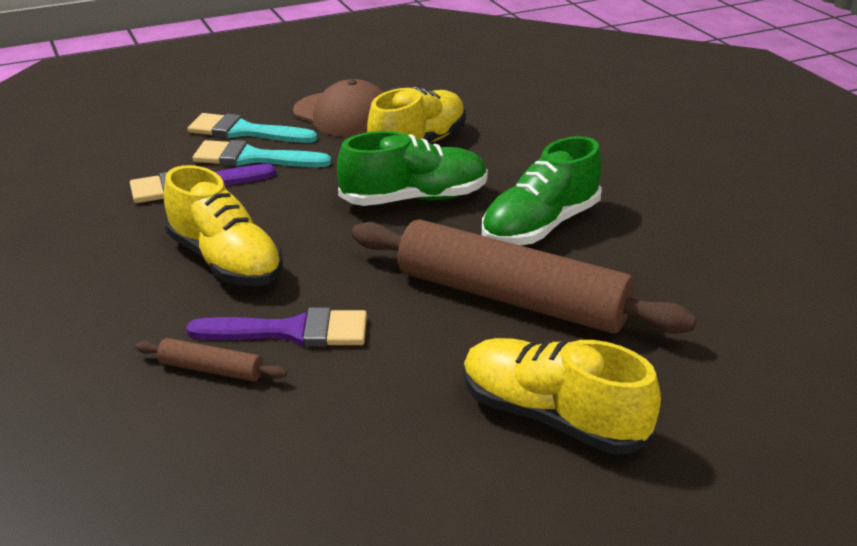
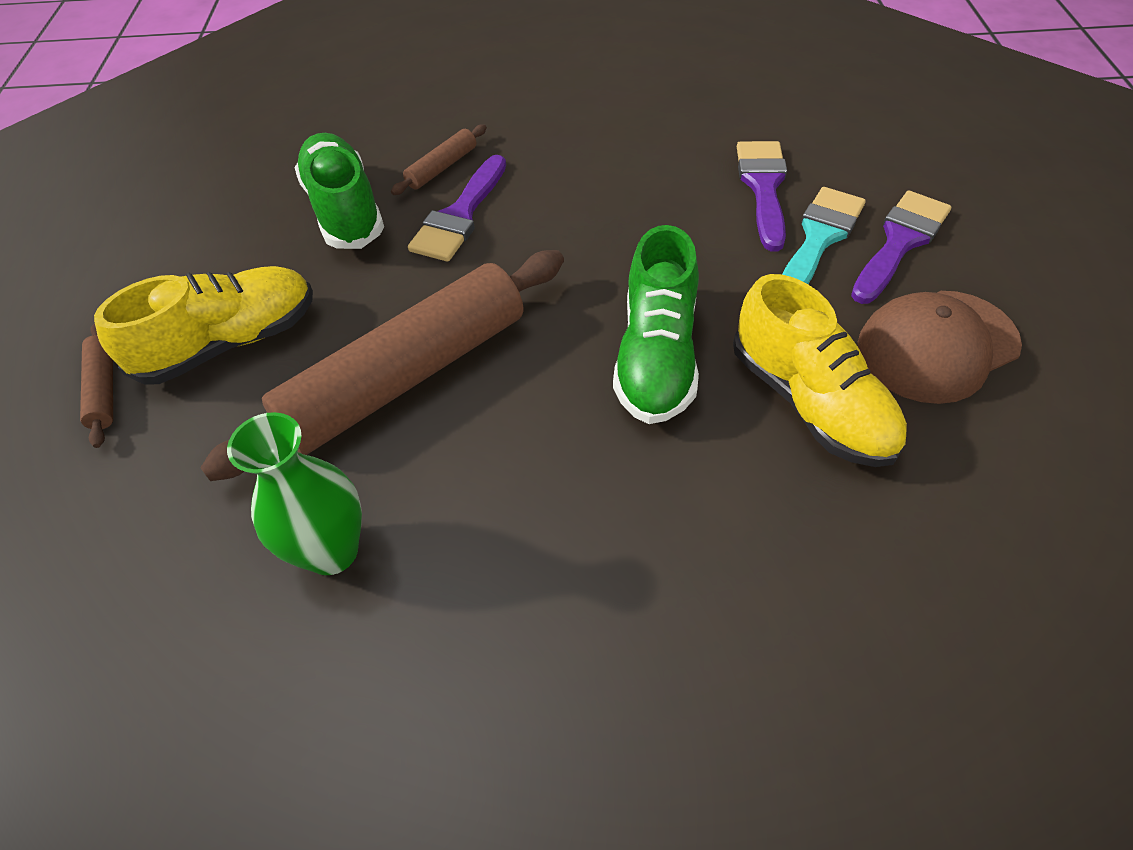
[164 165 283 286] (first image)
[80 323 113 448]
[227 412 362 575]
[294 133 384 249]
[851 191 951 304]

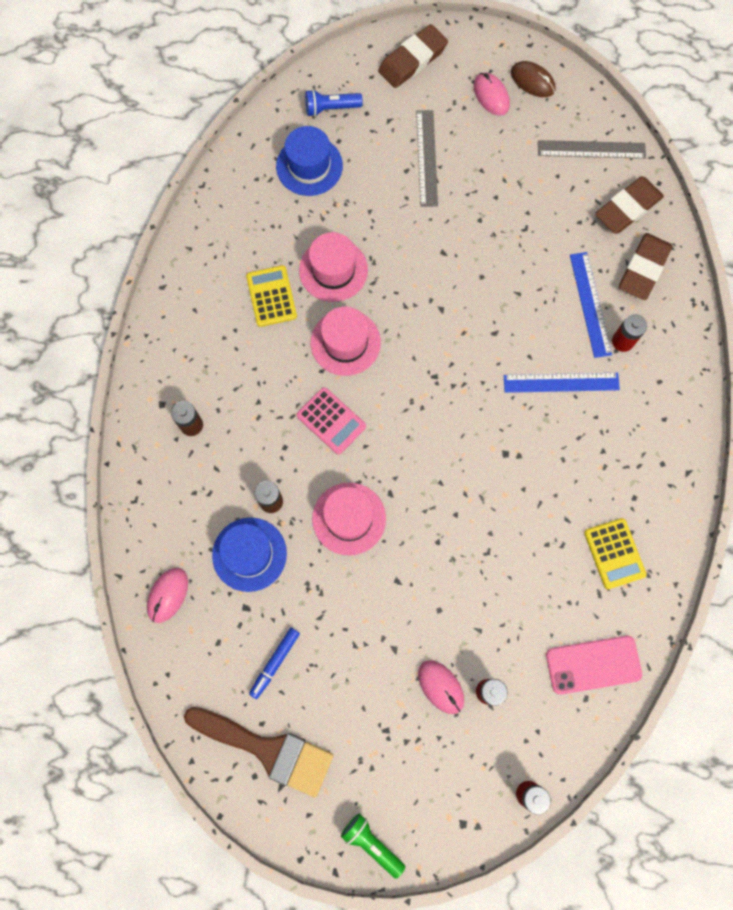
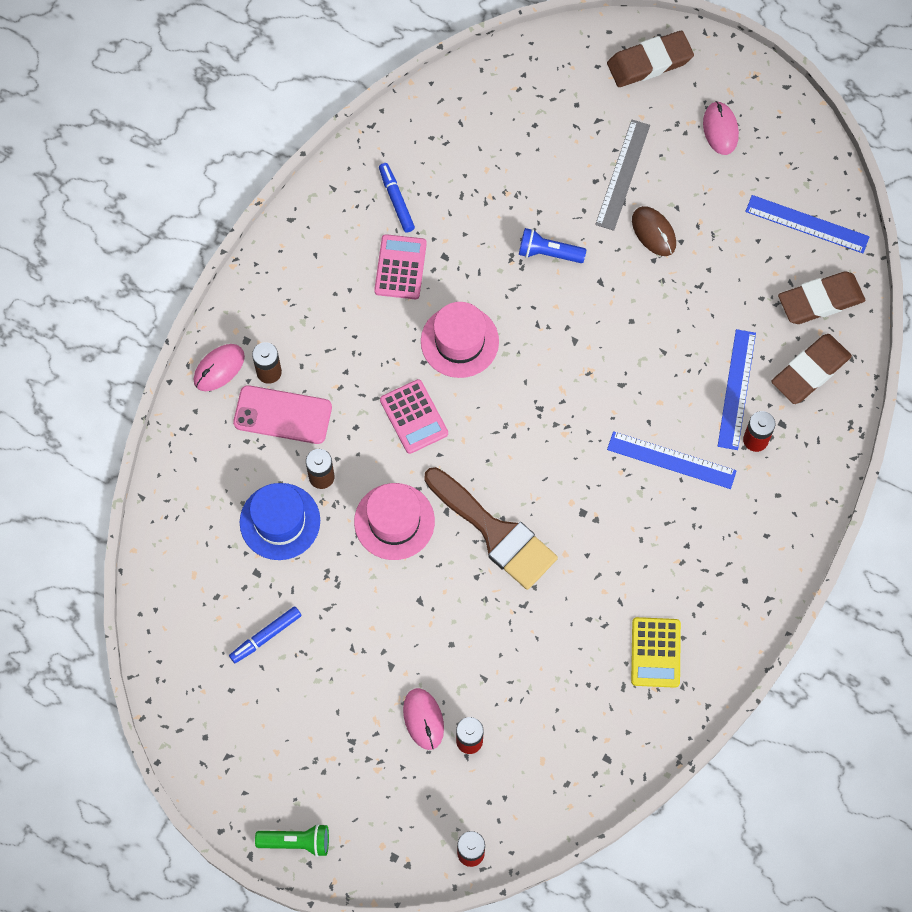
[276 126 343 196] (first image)
[299 232 368 302] (first image)
[379 163 415 232]
[194 344 245 391]
[424 467 558 590]
[519 228 586 263]
[632 206 676 256]
[233 385 332 444]
[374 234 427 299]
[745 195 870 253]
[255 824 329 857]

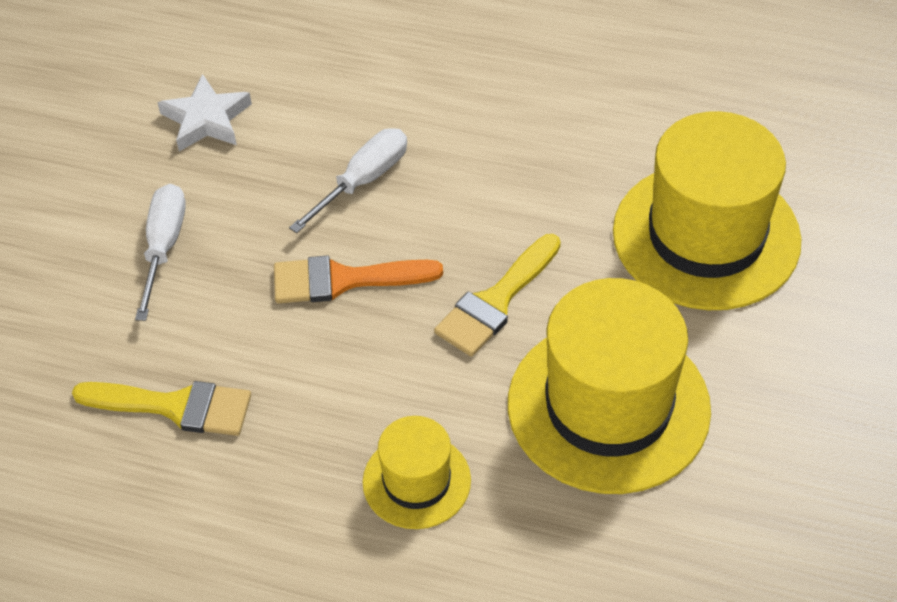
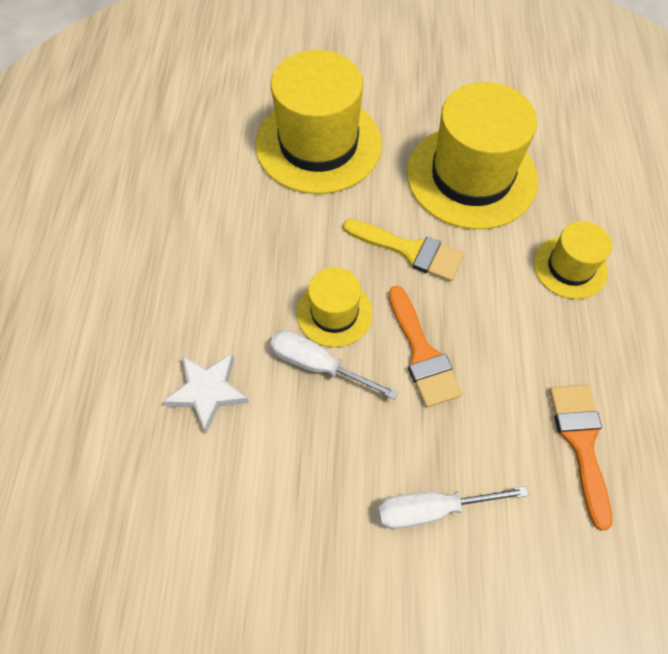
[297 267 373 347]
[163 354 249 434]
[549 385 613 531]

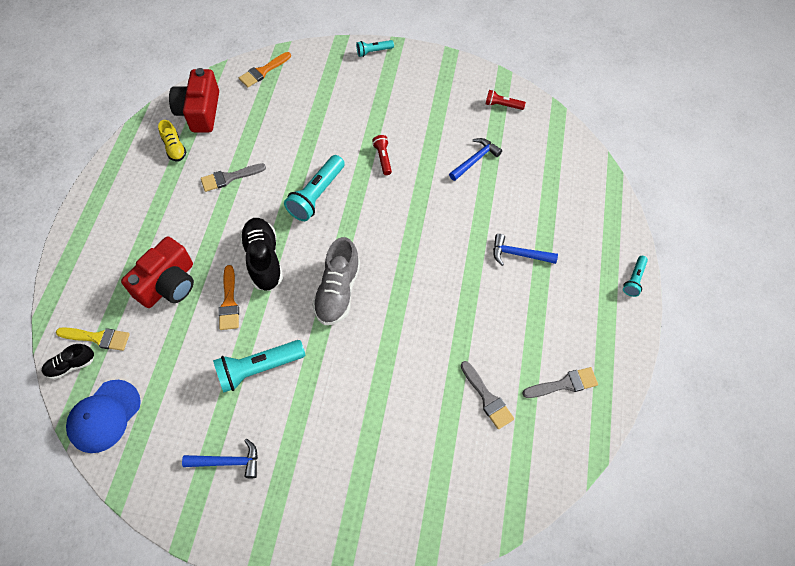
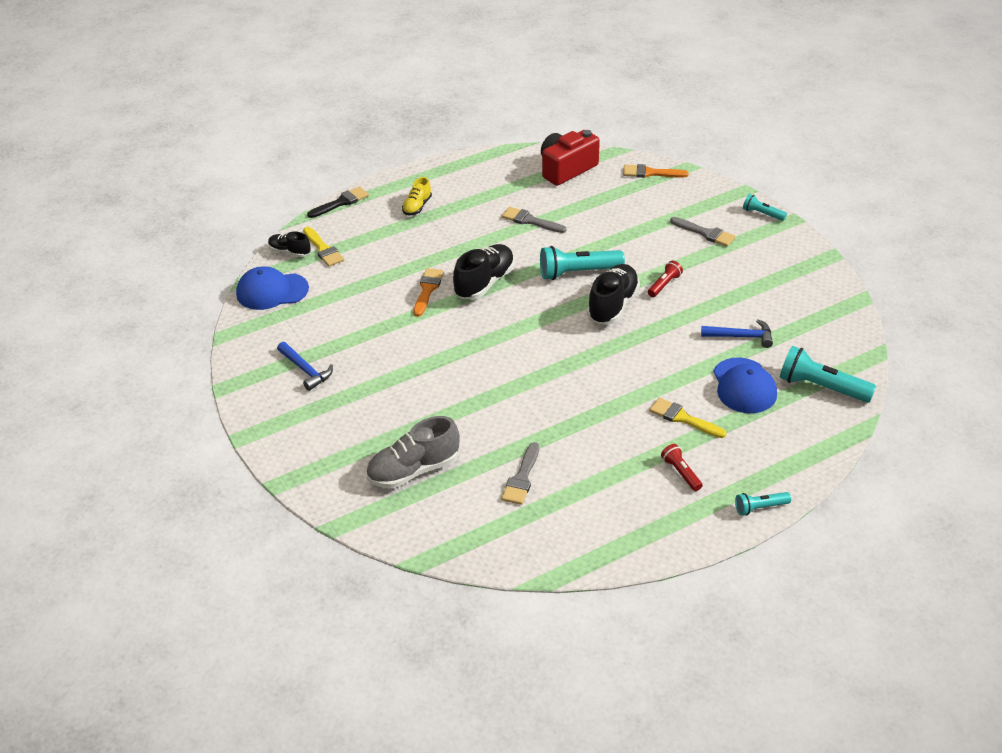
[121 236 194 308] (first image)
[307 187 369 218]
[587 264 640 324]
[713 358 777 413]
[402 177 432 215]
[780 346 876 403]
[366 416 460 489]
[661 444 703 491]
[670 217 736 247]
[649 397 726 438]
[414 268 444 317]

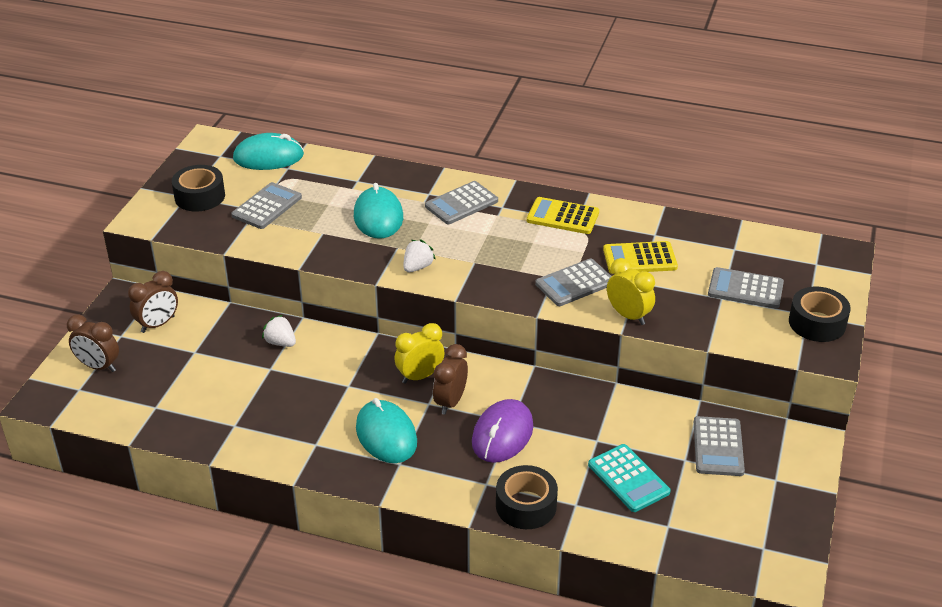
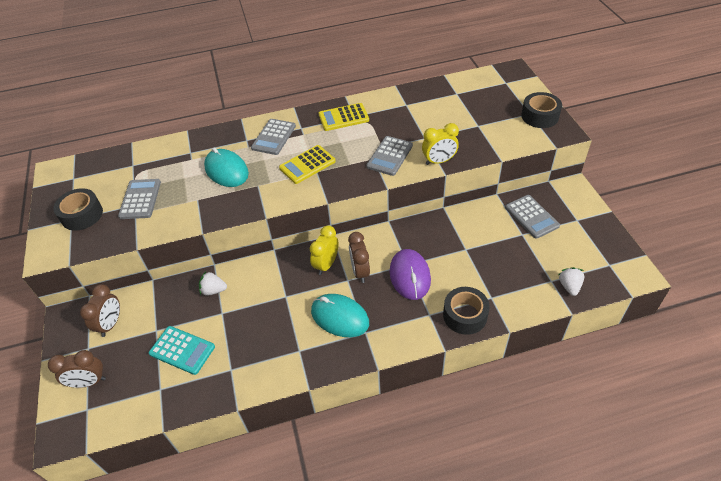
[233 133 304 170] (first image)
[708 267 784 308] (first image)
[559 267 584 296]
[149 326 215 375]
[279 145 336 184]
[422 123 459 165]

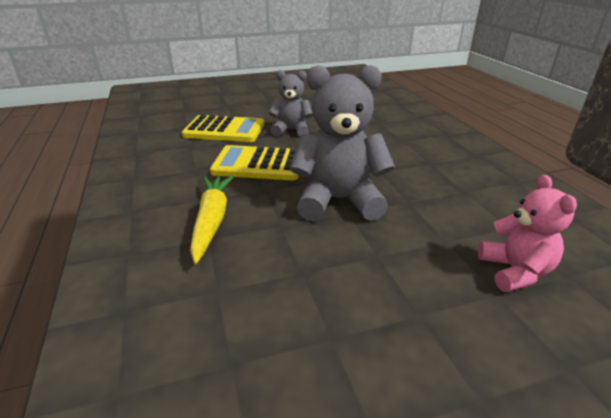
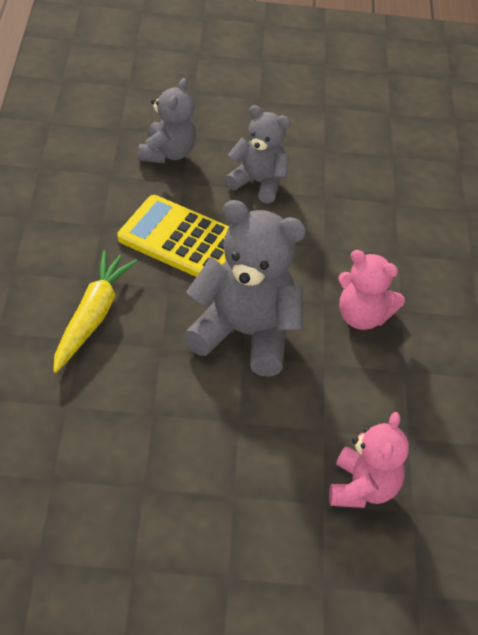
[338 250 405 330]
[138 78 196 163]

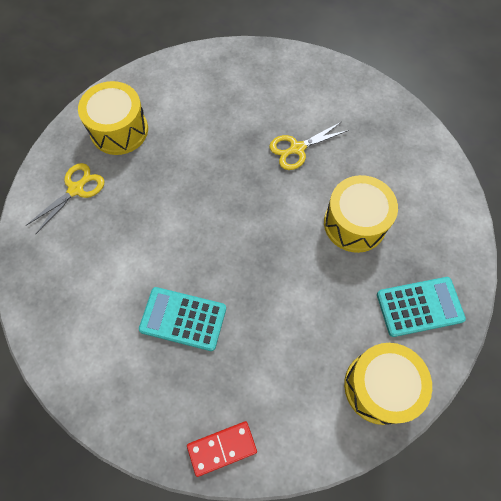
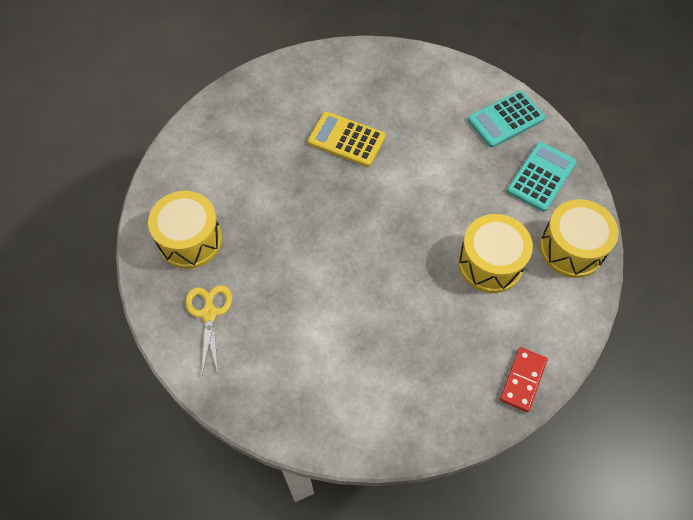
[468 90 545 148]
[458 214 533 293]
[308 112 386 167]

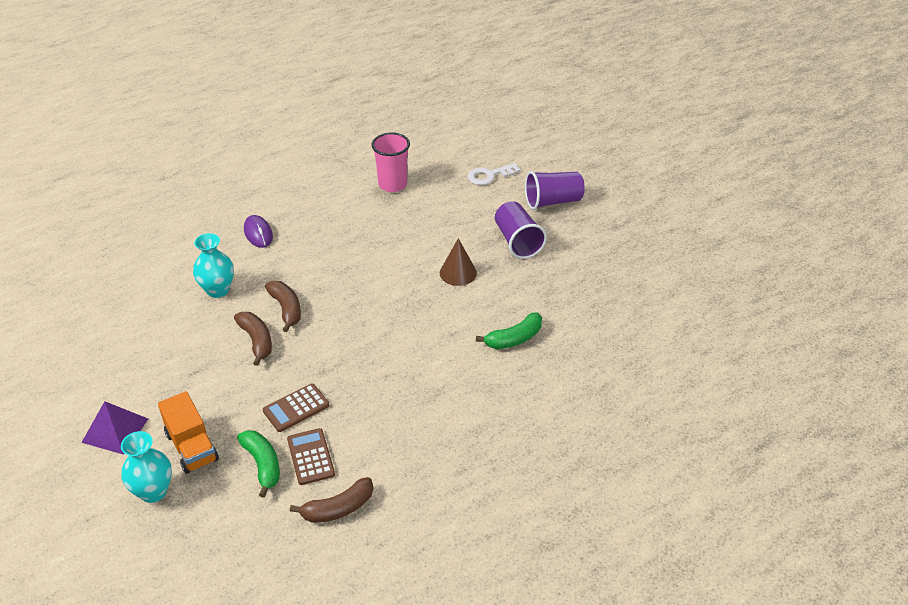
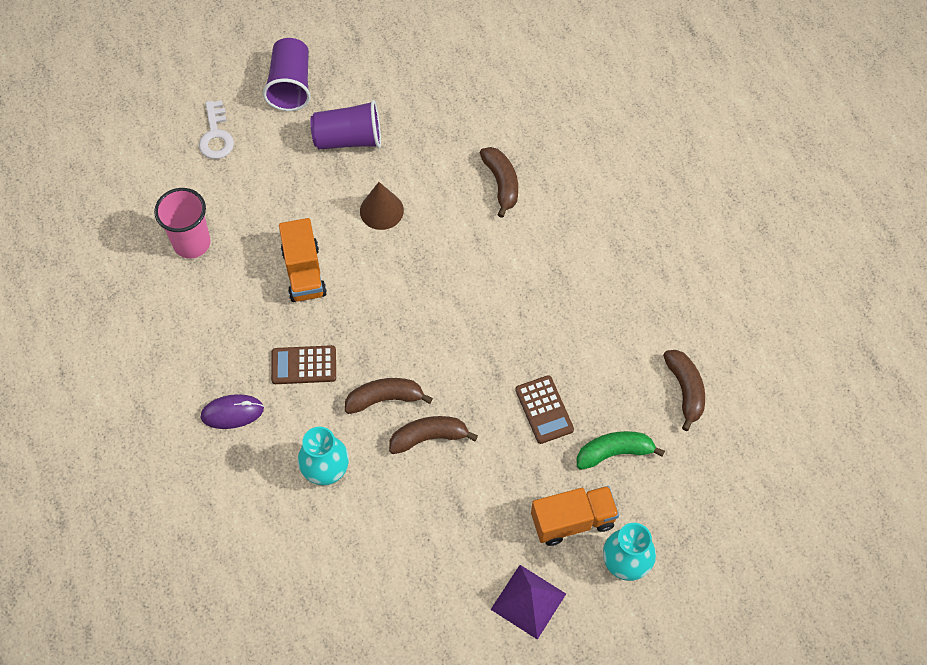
[279 218 327 302]
[271 345 336 384]
[480 147 518 218]

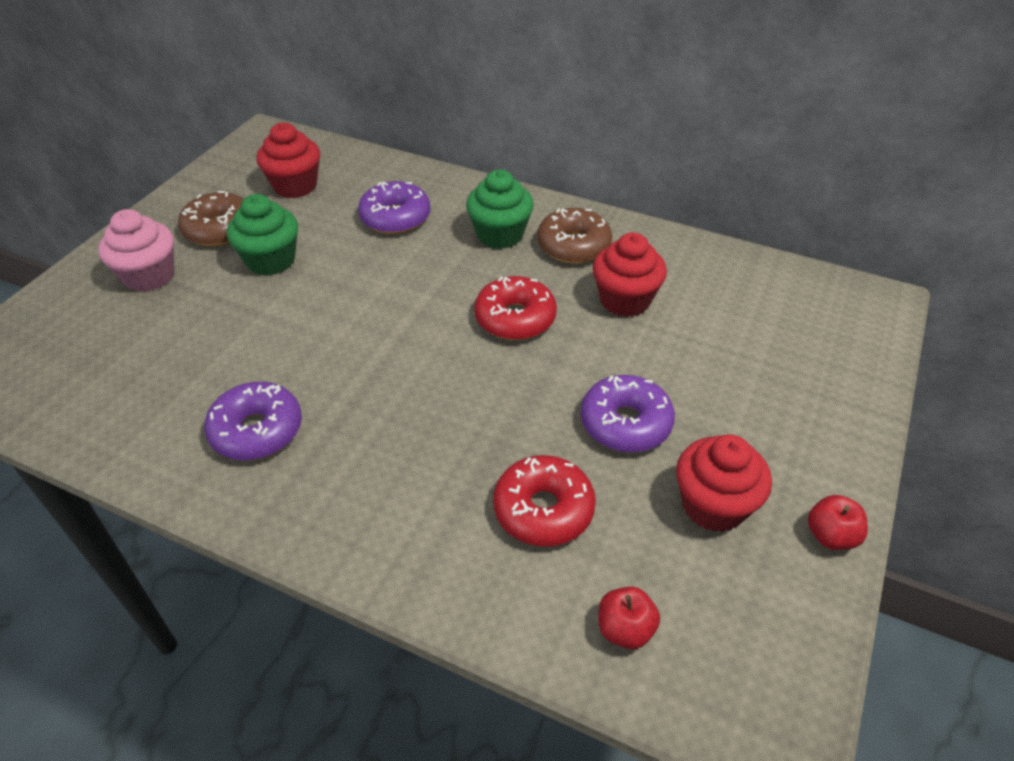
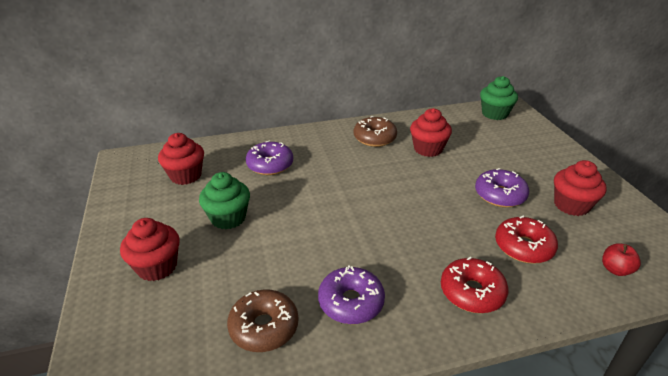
[808 495 868 550] (first image)
[227 290 298 352]
[480 76 518 120]
[441 257 509 313]
[120 218 180 281]

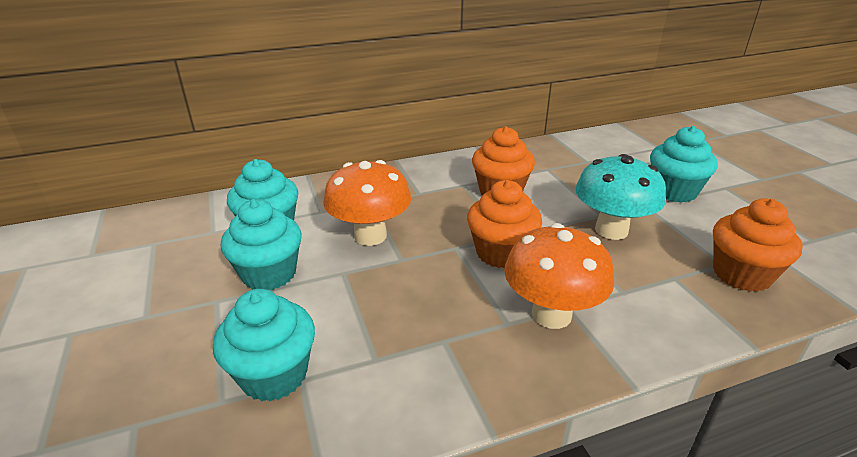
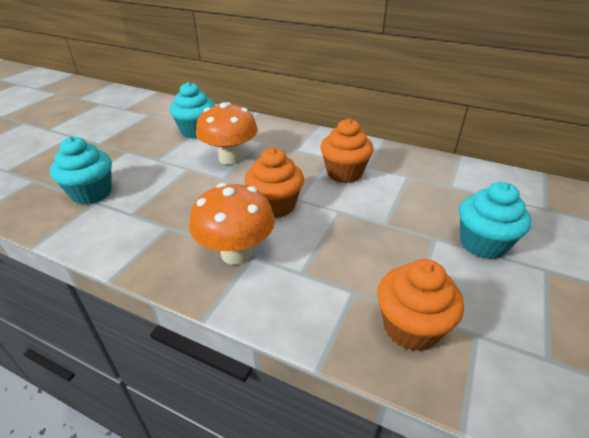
[221 199 302 290] (first image)
[575 154 666 240] (first image)

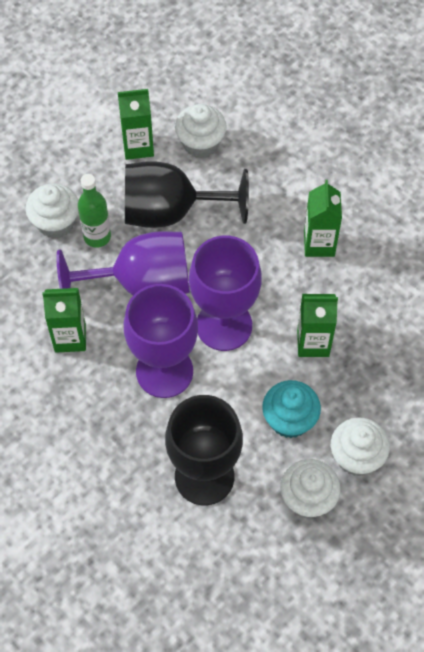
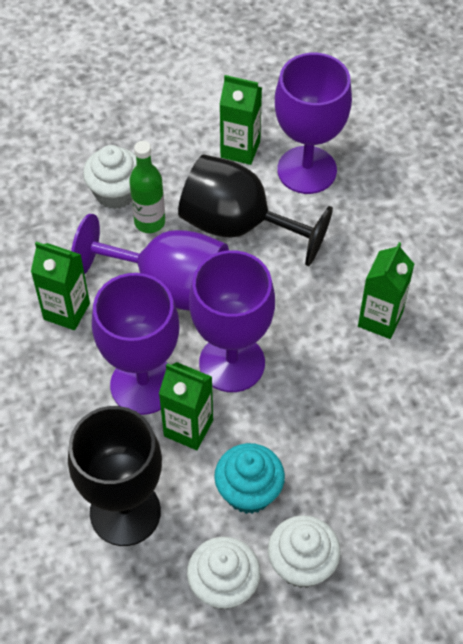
[159 362 213 450]
[275 53 352 194]

